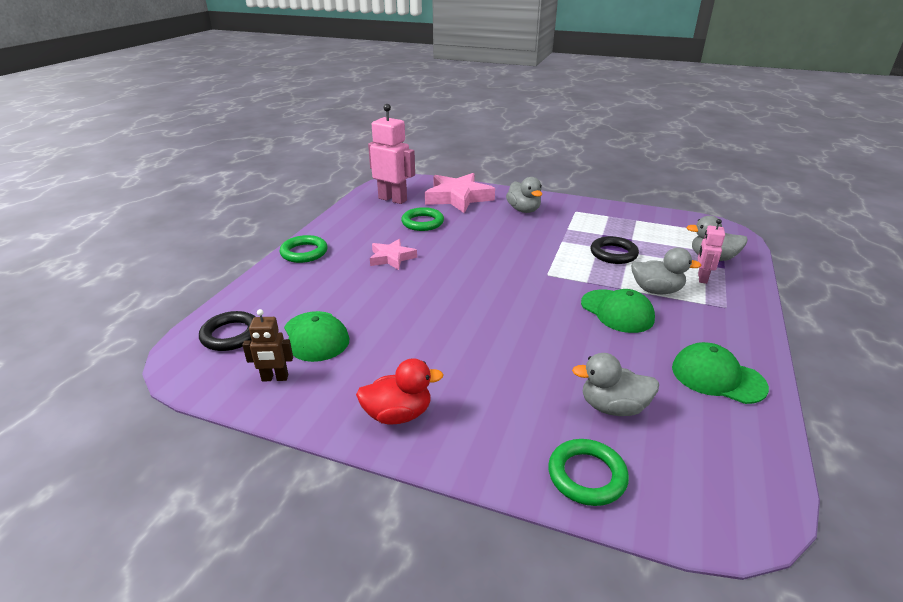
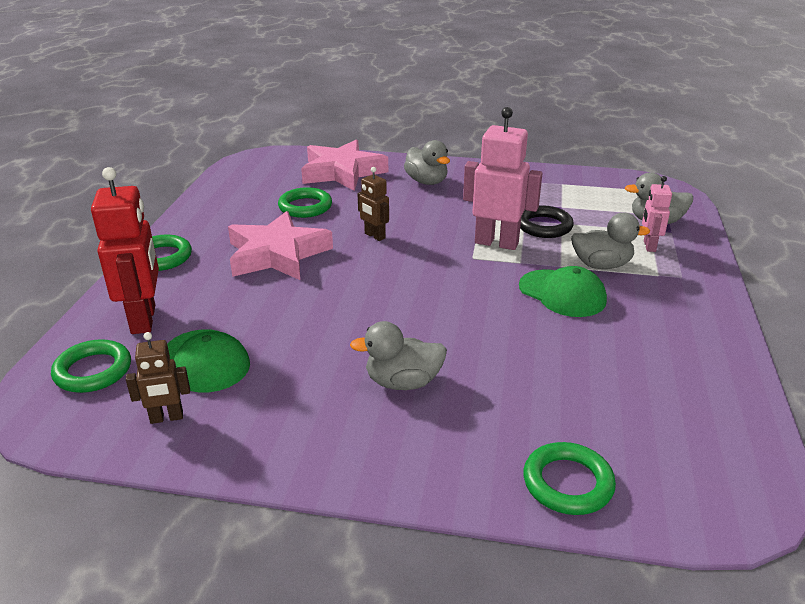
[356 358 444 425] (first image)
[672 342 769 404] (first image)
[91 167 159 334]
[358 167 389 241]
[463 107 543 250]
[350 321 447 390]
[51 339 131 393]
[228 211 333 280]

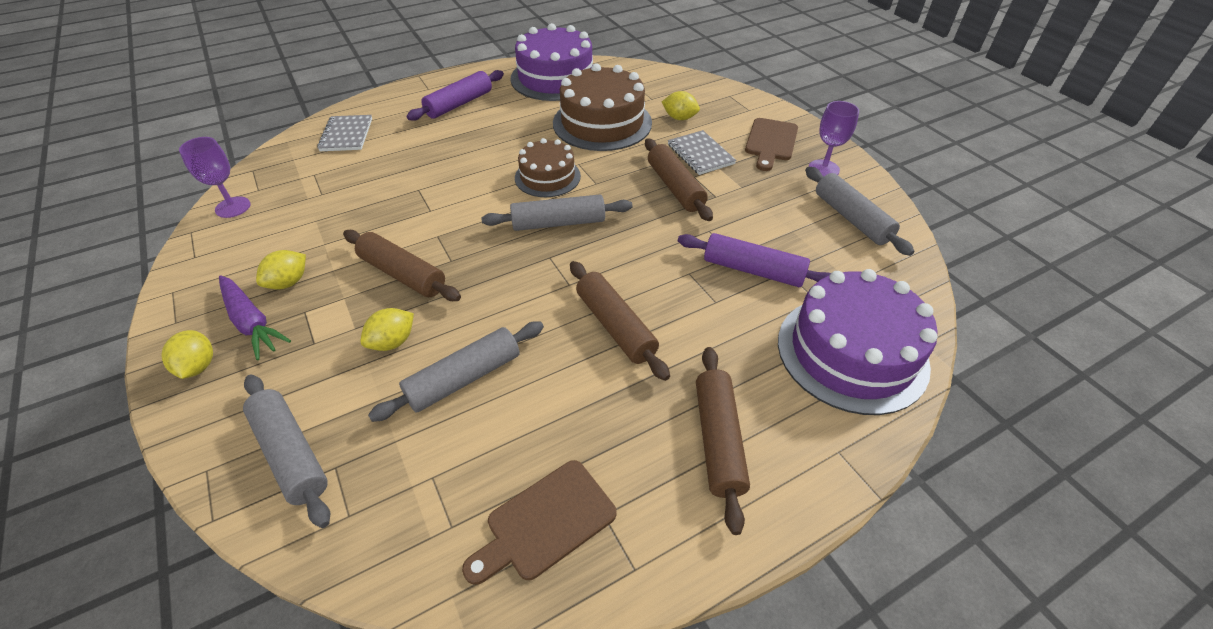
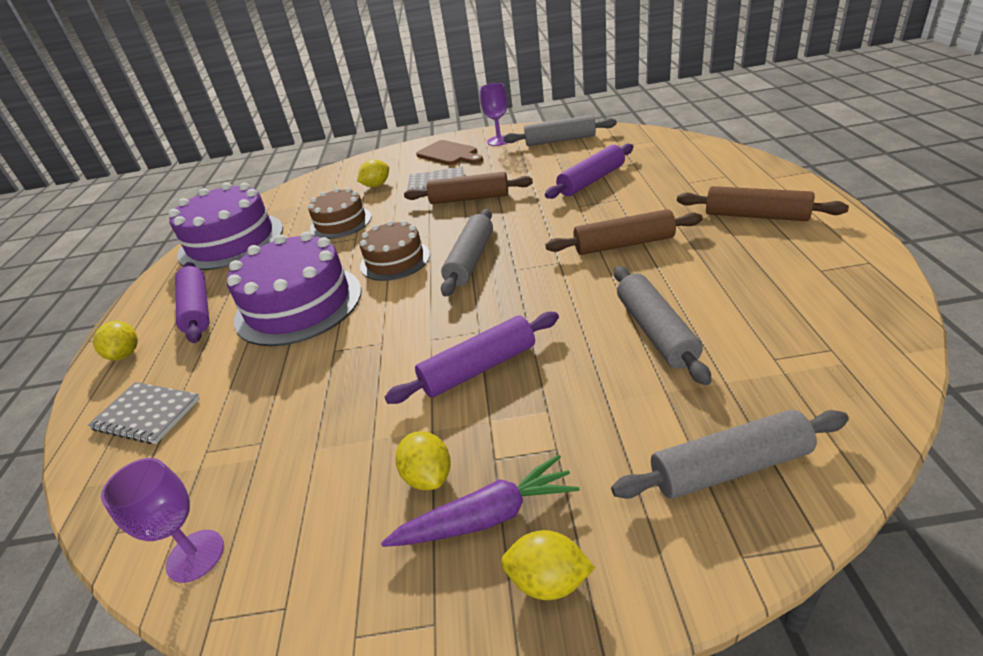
[462 460 617 585] (first image)
[93 321 138 360]
[227 231 362 346]
[385 312 559 404]
[308 188 372 239]

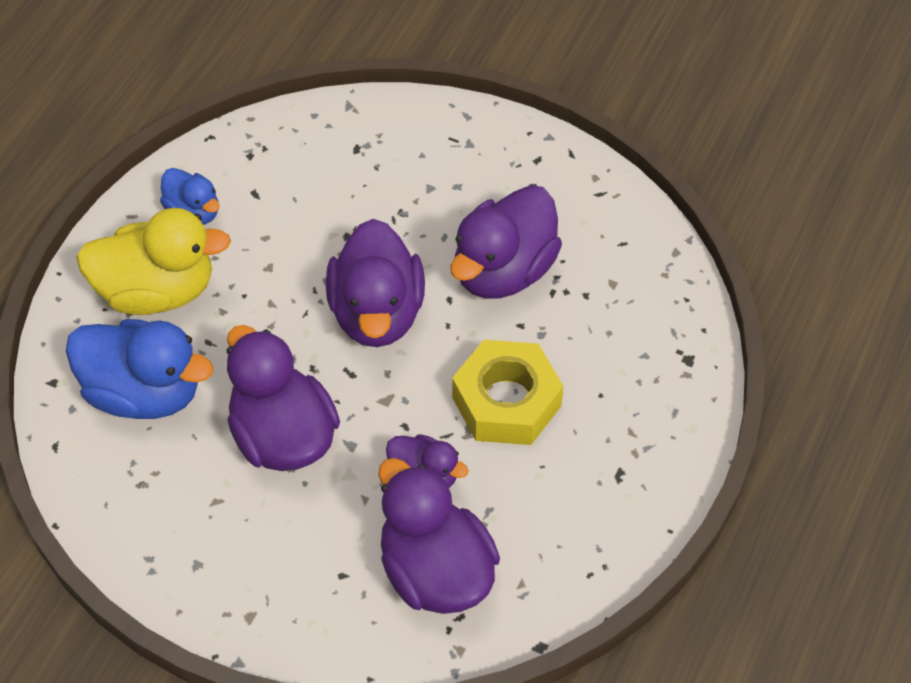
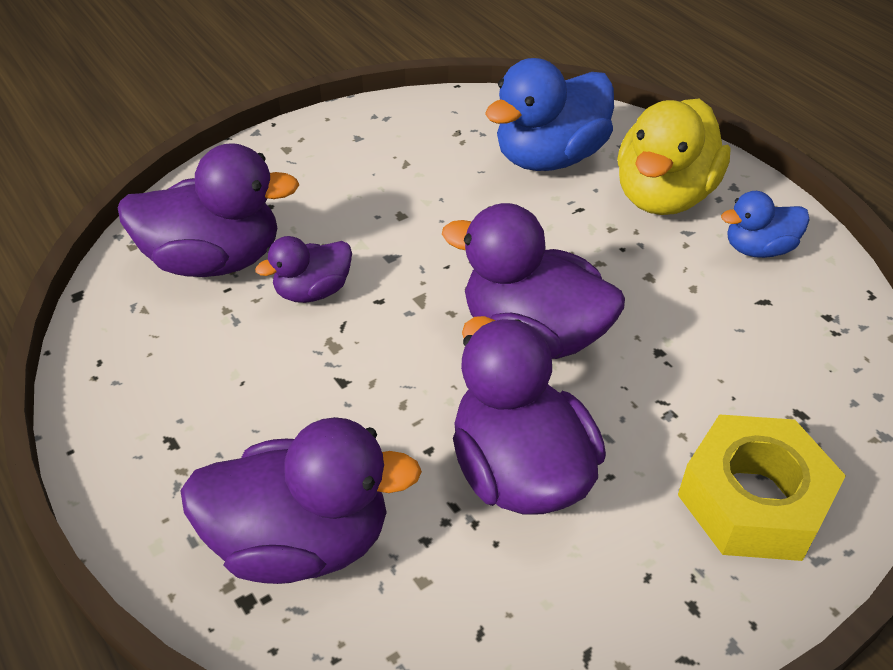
[180 417 422 584]
[678 414 846 561]

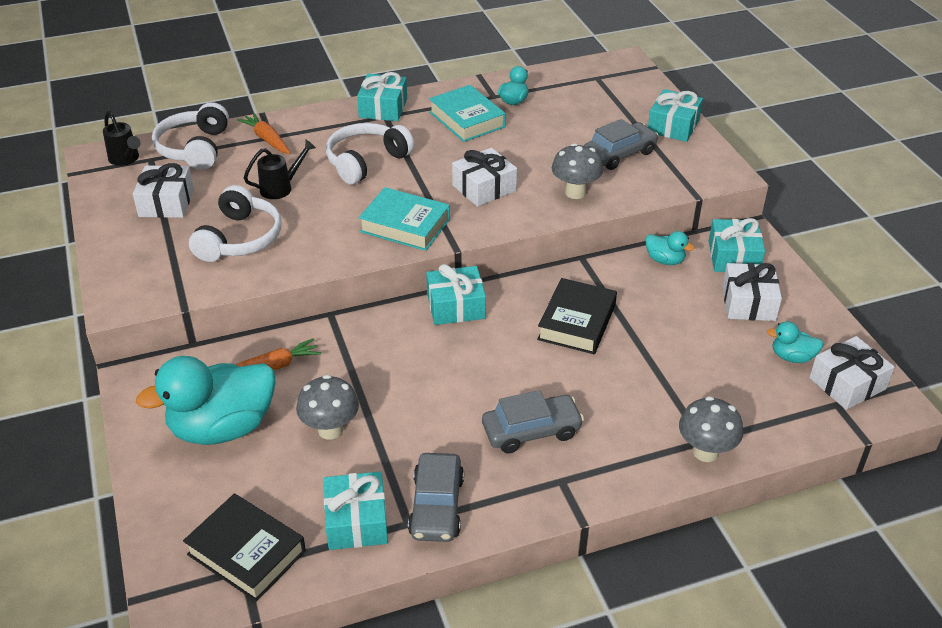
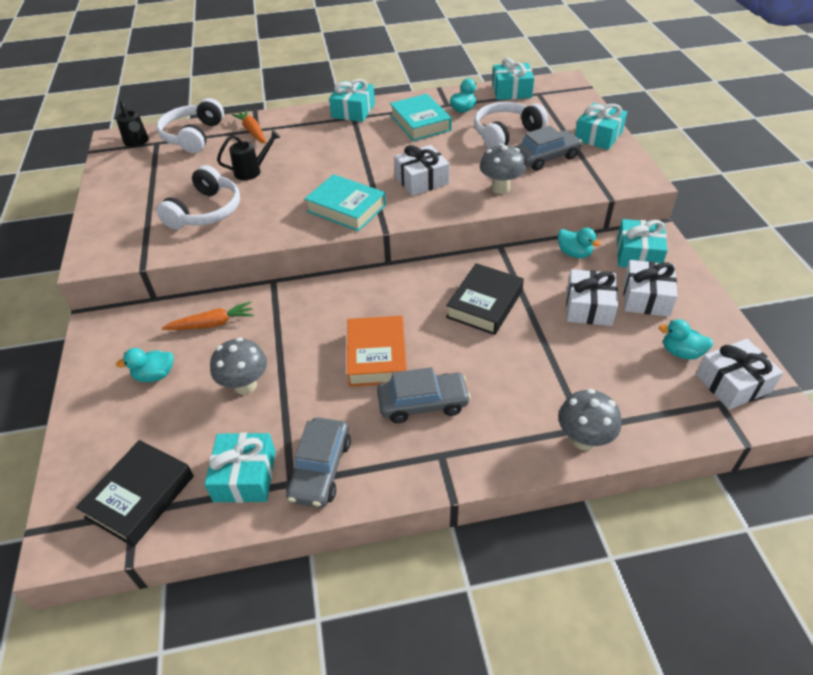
[347 316 407 387]
[566 269 618 326]
[474 102 548 148]
[492 57 534 100]
[76 440 194 547]
[116 348 173 382]

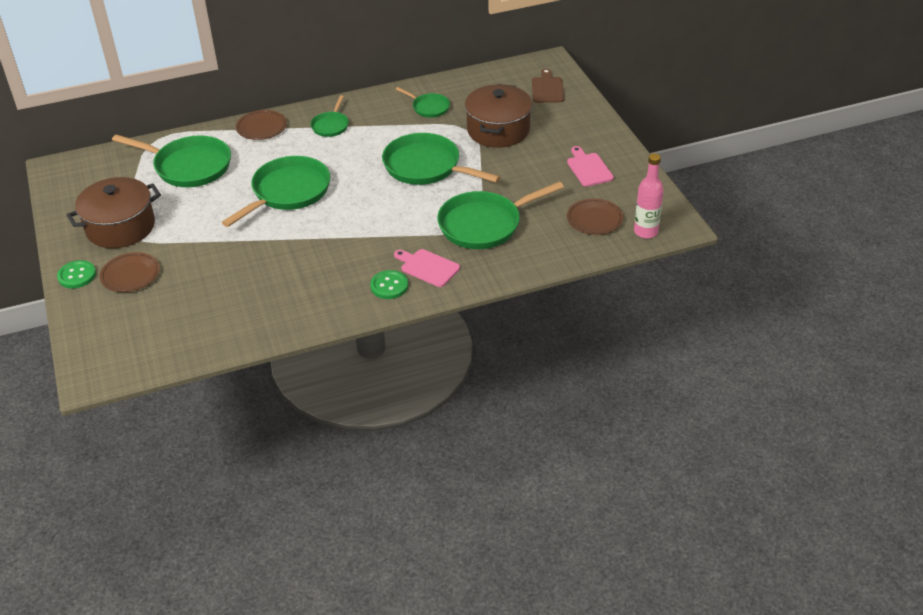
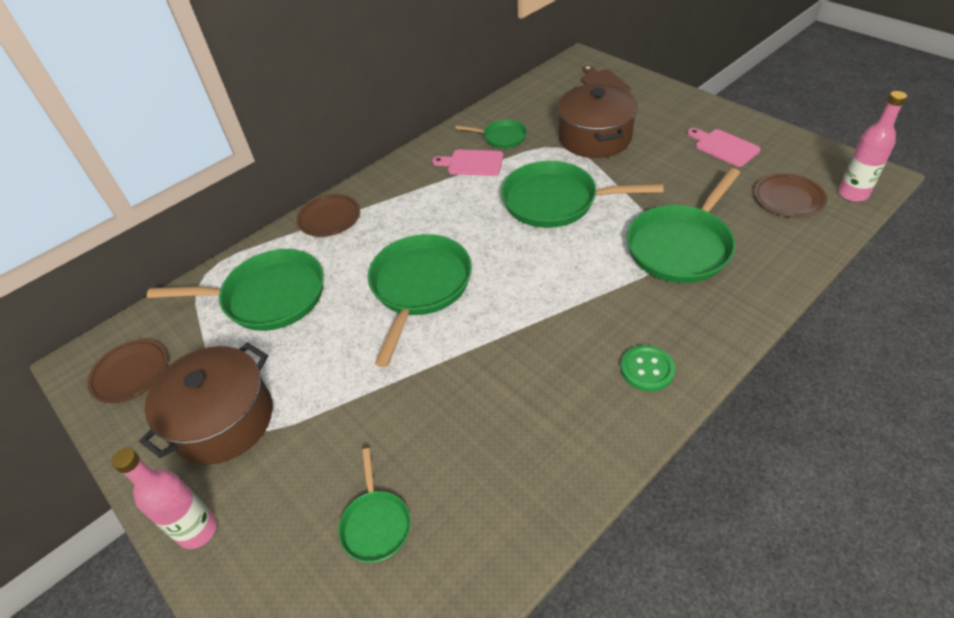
[87 339 168 403]
[338 448 411 563]
[432 150 503 176]
[112 448 217 549]

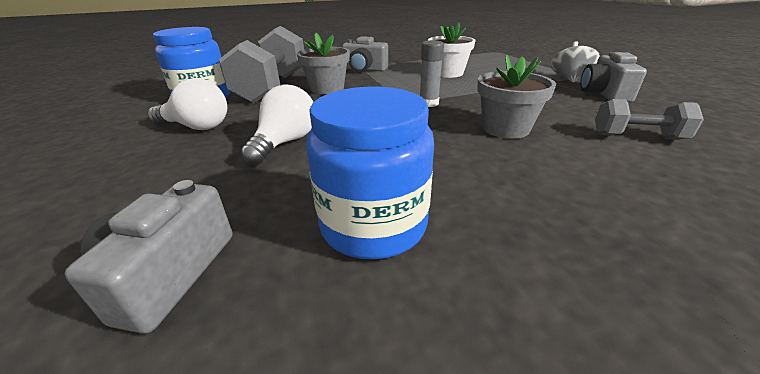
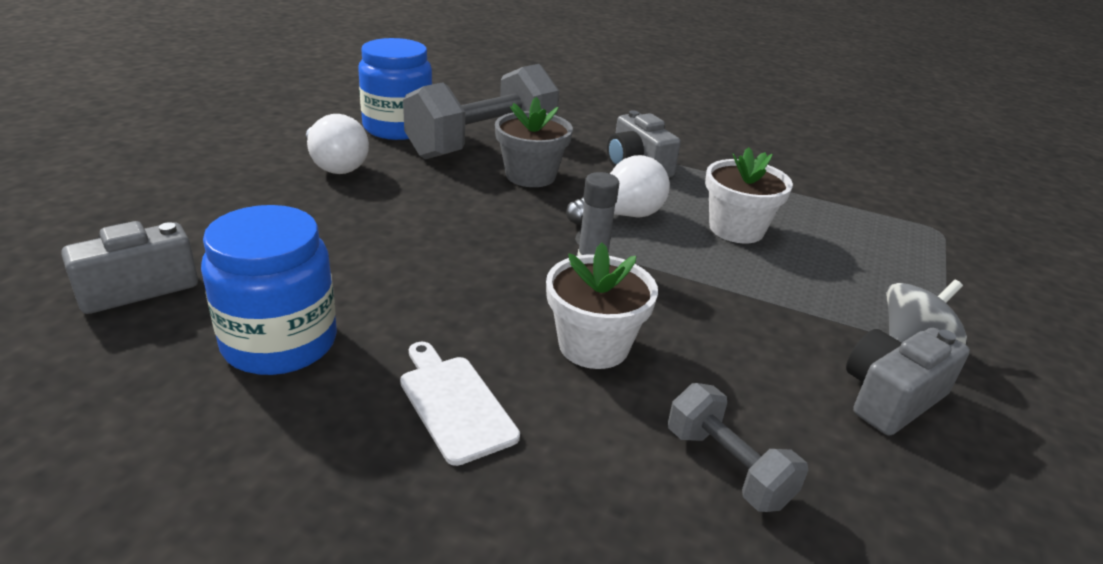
[400 342 520 466]
[566 155 670 225]
[546 243 658 369]

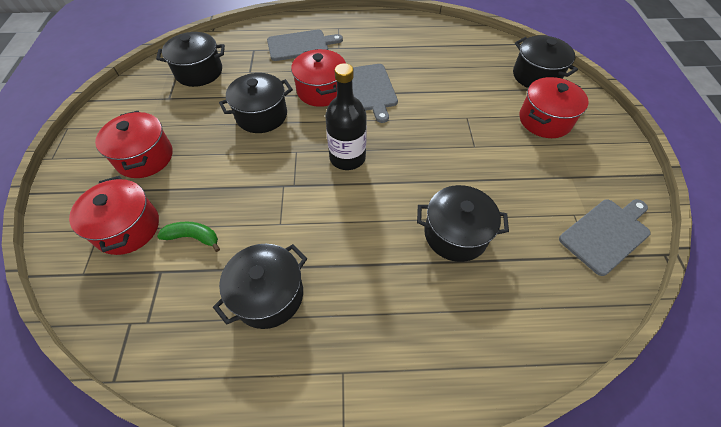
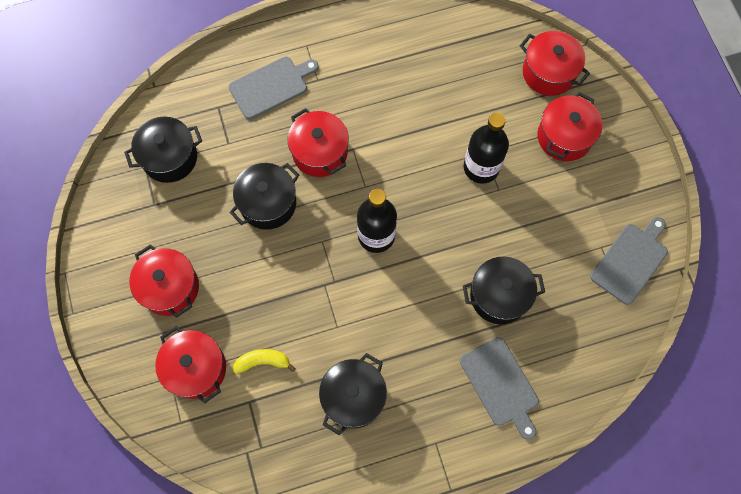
[464 113 509 184]
[460 337 539 440]
[233 349 296 374]
[520 31 590 96]

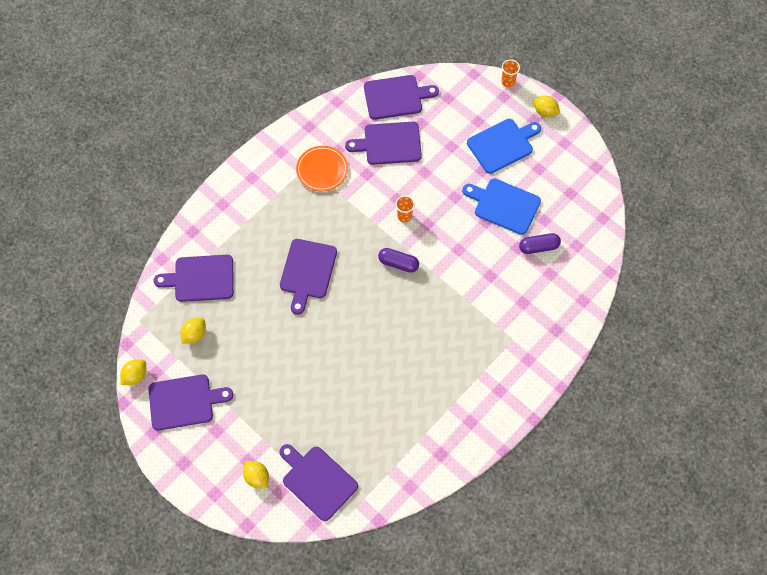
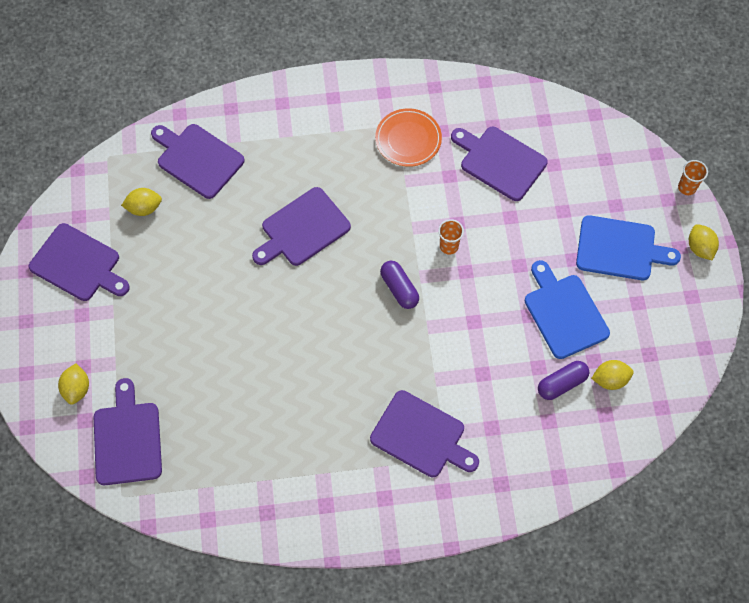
[591 360 634 390]
[370 390 479 477]
[538 361 589 400]

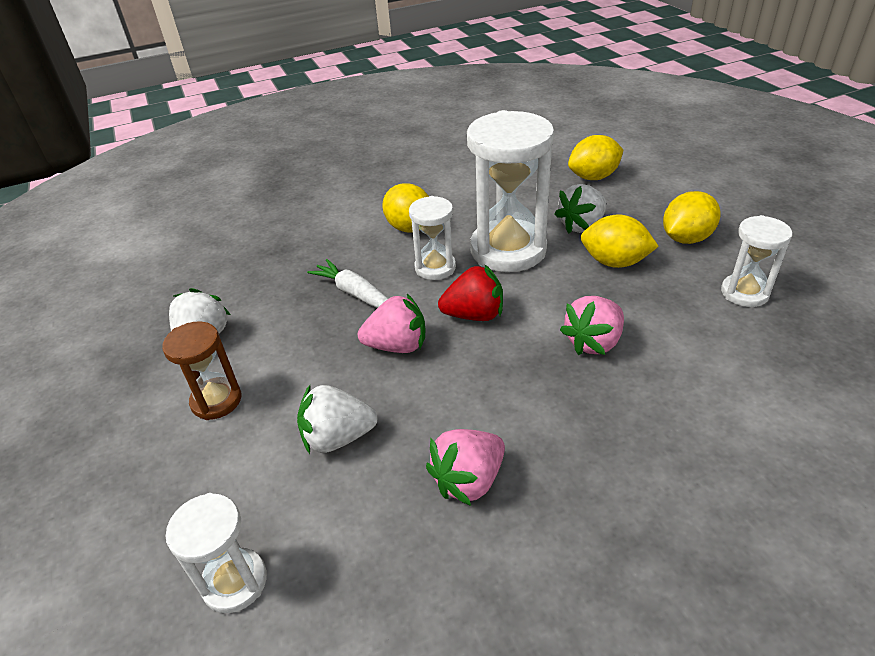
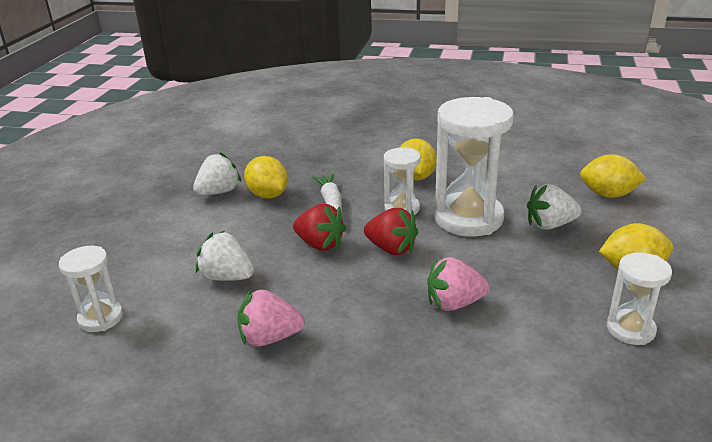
[162 321 242 420] (first image)
[244 156 288 199]
[293 204 346 251]

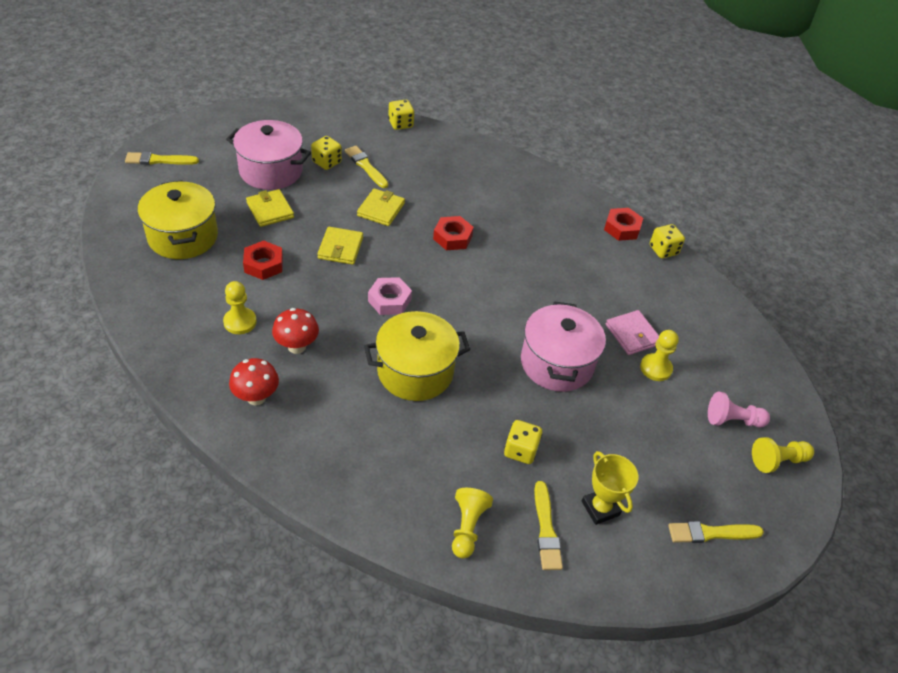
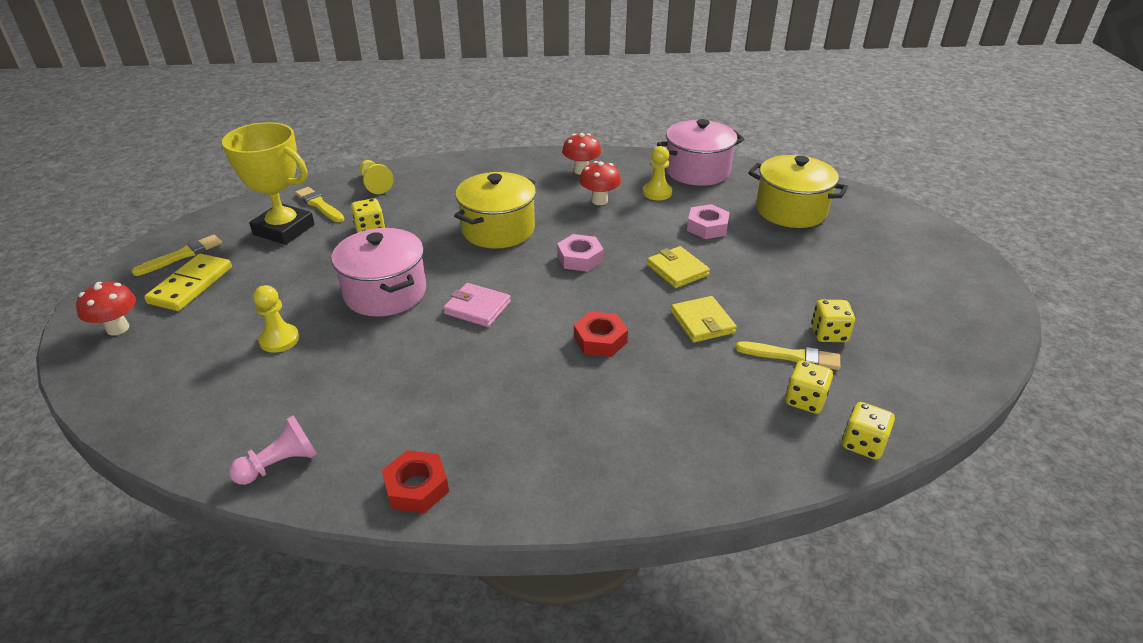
[125 152 199 165] (first image)
[246 189 294 227] (first image)
[144 254 232 311]
[657 119 745 186]
[443 283 511 327]
[785 360 833 414]
[229 415 317 485]
[76 282 136 335]
[687 204 730 239]
[222 122 315 245]

